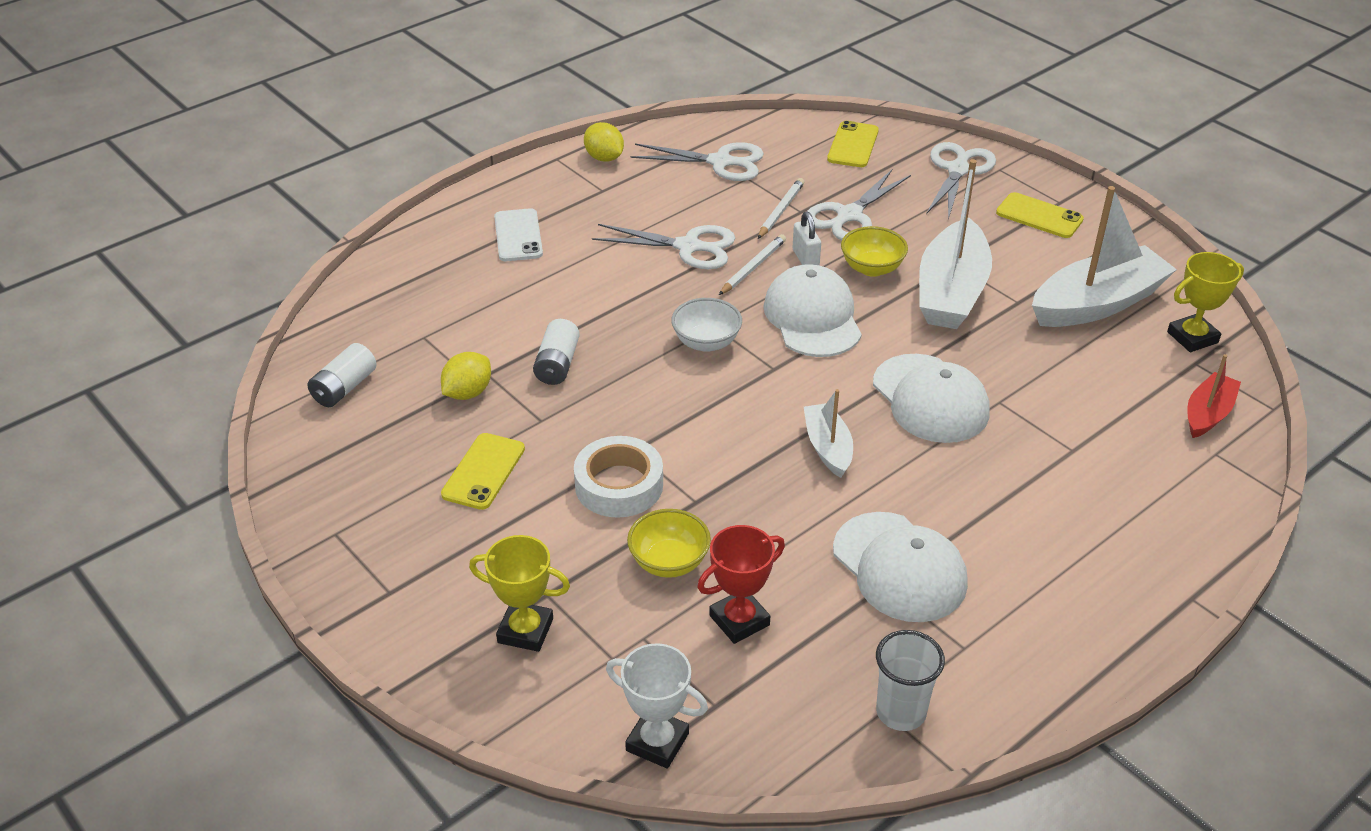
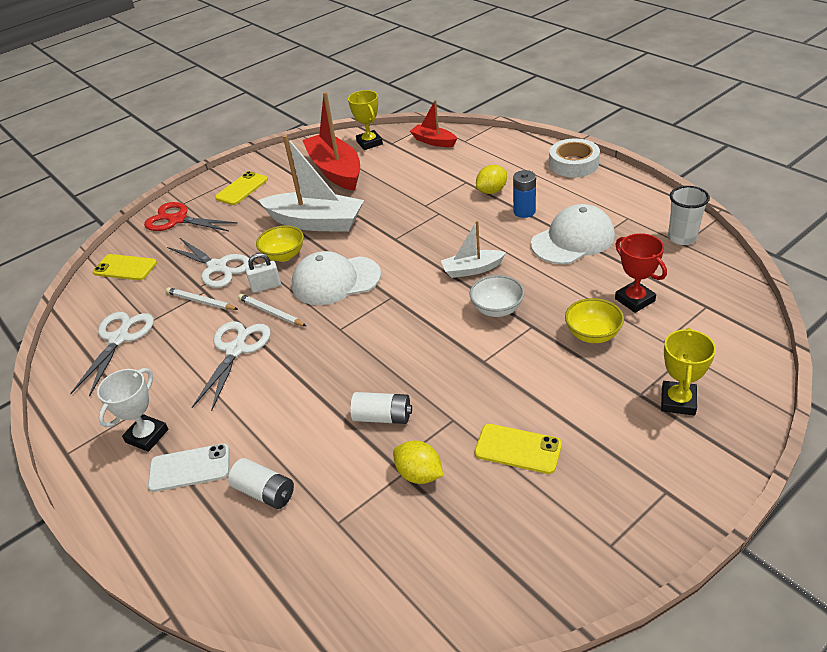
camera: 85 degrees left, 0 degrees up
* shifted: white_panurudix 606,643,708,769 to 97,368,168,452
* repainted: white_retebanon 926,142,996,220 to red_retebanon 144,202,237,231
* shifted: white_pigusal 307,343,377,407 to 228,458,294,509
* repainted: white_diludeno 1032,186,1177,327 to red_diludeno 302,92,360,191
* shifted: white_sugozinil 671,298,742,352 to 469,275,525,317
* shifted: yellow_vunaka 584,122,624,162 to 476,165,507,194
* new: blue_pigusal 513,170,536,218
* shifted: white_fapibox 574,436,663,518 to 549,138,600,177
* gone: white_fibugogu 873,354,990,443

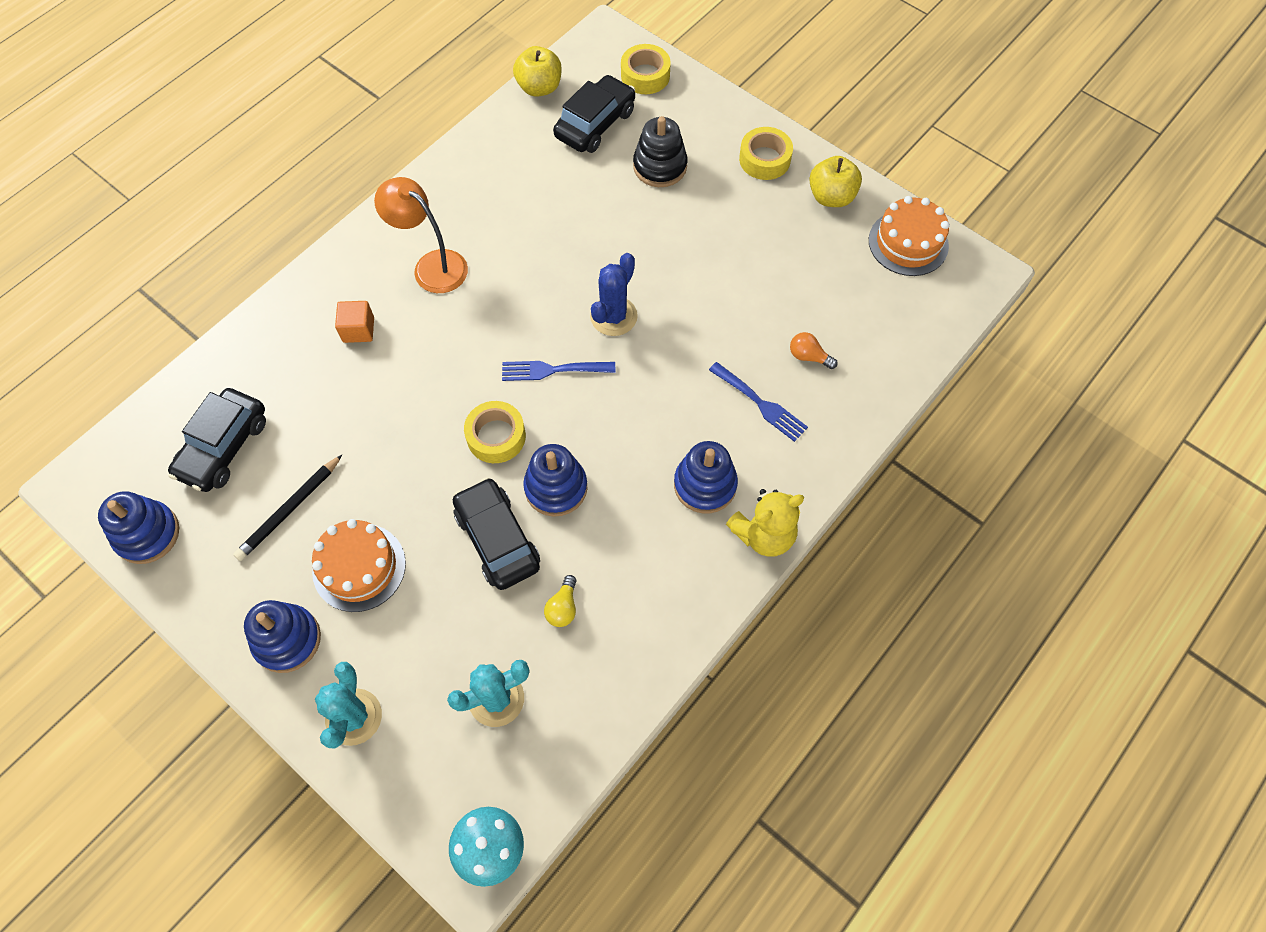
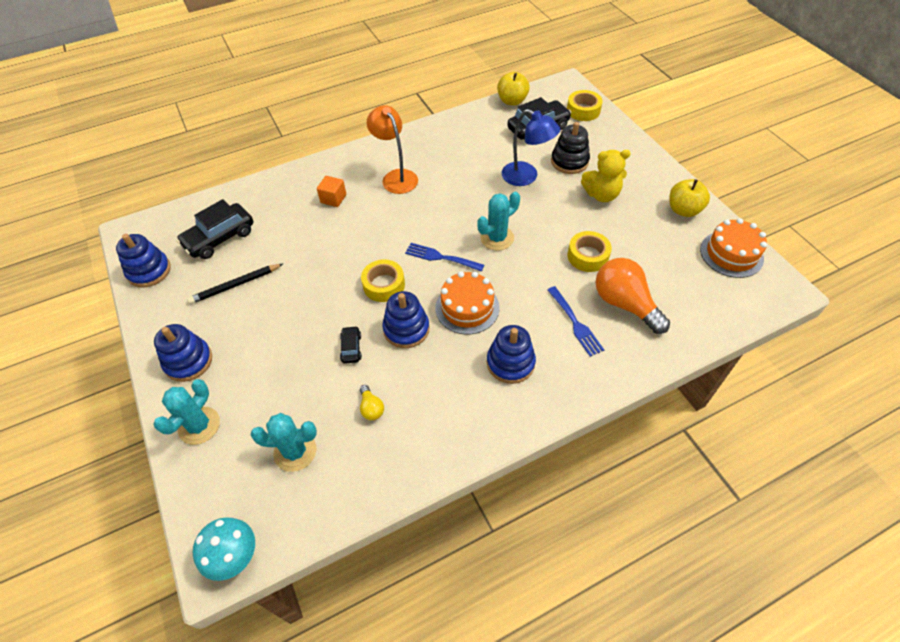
camera: 25 degrees right, 10 degrees down
* scaled: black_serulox 453,477,540,590 = 340,326,362,364 x0.50
* rotated: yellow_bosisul 544,575,576,627 = 360,385,384,420 60 degrees counterclockwise
* shifted: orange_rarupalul 312,519,406,612 to 436,271,500,335
* repainted: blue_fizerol 590,253,638,336 to turquoise_fizerol 477,192,520,250
* new: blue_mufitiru 502,109,560,186
* shifted: yellow_fapibox 739,127,793,180 to 568,231,612,272
* shifted: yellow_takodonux 726,489,804,557 to 581,150,631,202
* scaled: orange_bosisul 790,332,838,369 = 596,258,670,334 x2.22

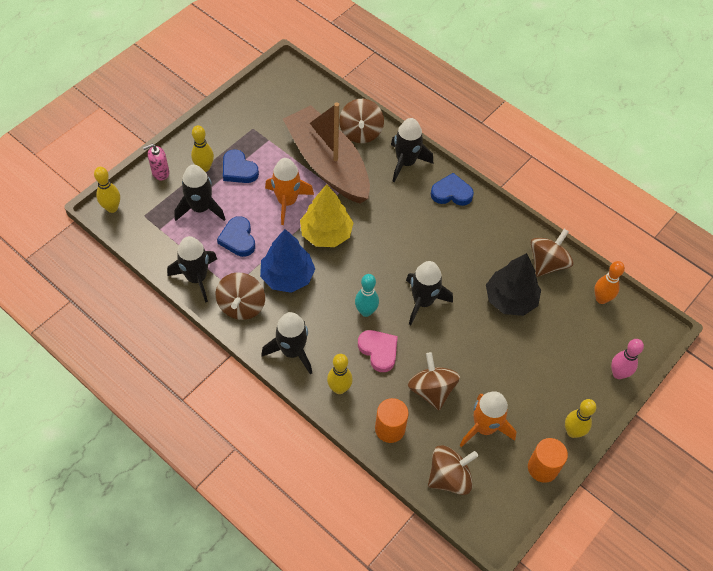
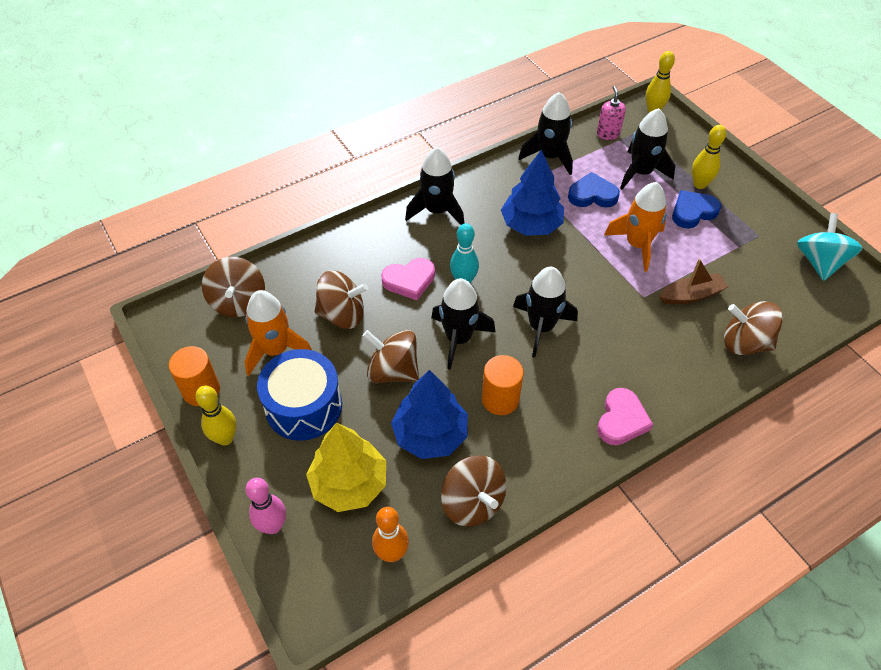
camera: 110 degrees right, 5 degrees down
* new: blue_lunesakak 257,349,342,441
* shifted: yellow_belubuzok 300,184,354,247 to 306,423,386,512
* shifted: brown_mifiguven 216,273,265,320 to 362,330,419,383
* repainted: black_belubuzok 486,253,541,316 to blue_belubuzok 391,370,468,459
* shifted: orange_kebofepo 375,398,409,443 to 482,355,524,415
* shifted: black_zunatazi 391,118,433,182 to 513,267,578,357
* shifted: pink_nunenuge 143,144,169,180 to 597,86,626,140
* repainted: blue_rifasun 431,173,474,206 to pink_rifasun 597,388,653,445
* scaled: brown_diludeno 283,103,370,204 = 659,259,728,304 x0.42
* new: turquoise_mifiguven 797,213,862,281
* gone: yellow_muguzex 327,354,353,394

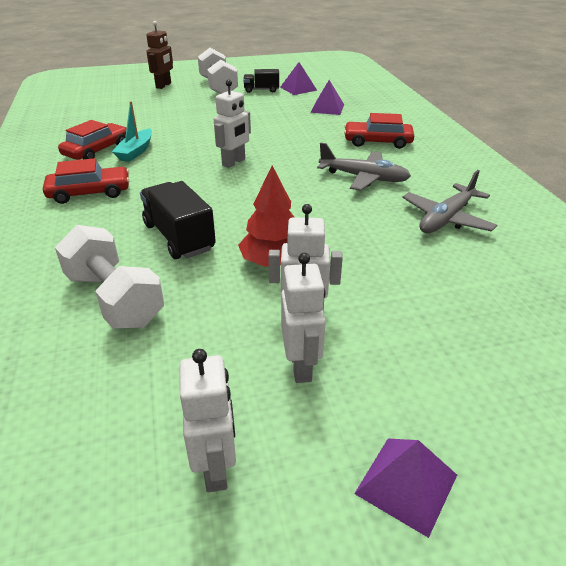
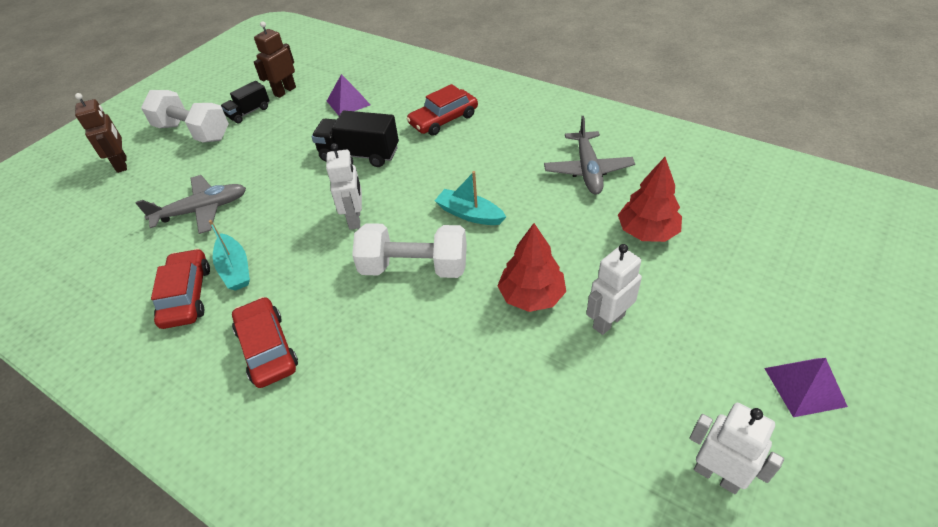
camera: 40 degrees left, 10 degrees up
* shifted: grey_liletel 317,142,411,191 to 136,175,246,234
* rotated: red_serulox 43,158,130,204 = 232,297,298,388 60 degrees counterclockwise
* swapped: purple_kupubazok 280,62,317,95 to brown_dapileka 254,21,296,98
* shifted: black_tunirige 140,181,216,259 to 312,111,399,167
* shifted: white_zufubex 55,225,164,329 to 352,223,467,278
* new: turquoise_diludeno 435,171,506,225
* new: red_belubuzok 618,157,682,242
* gone: white_dapileka 281,253,326,383

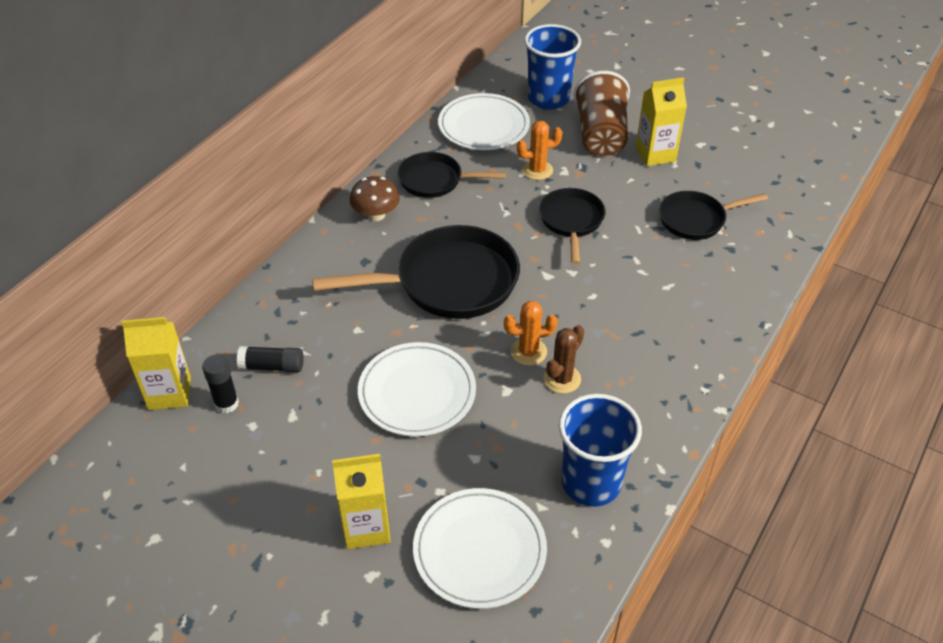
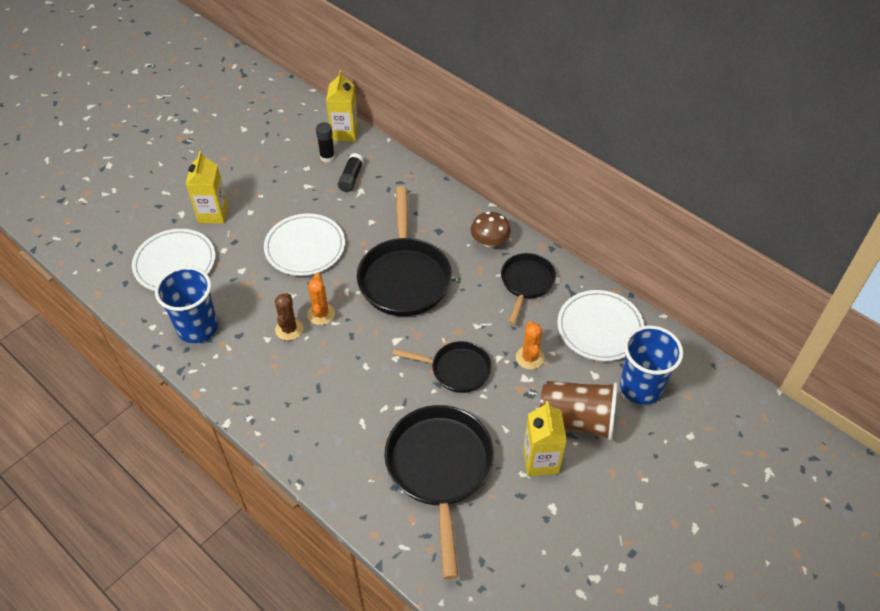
camera: 100 degrees right, 5 degrees up
* rotated: brown_fizerol 544,325,584,394 = 275,293,303,341 45 degrees clockwise
* scaled: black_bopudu 659,191,768,240 = 385,405,494,579 x1.72

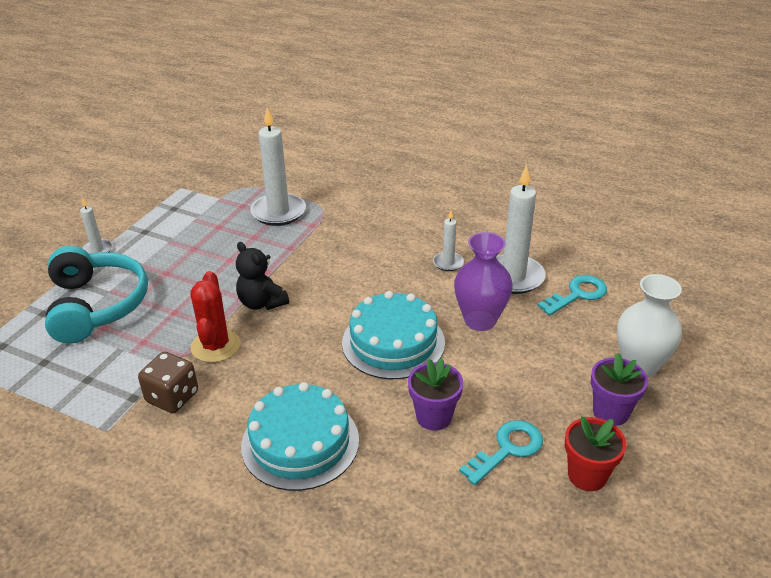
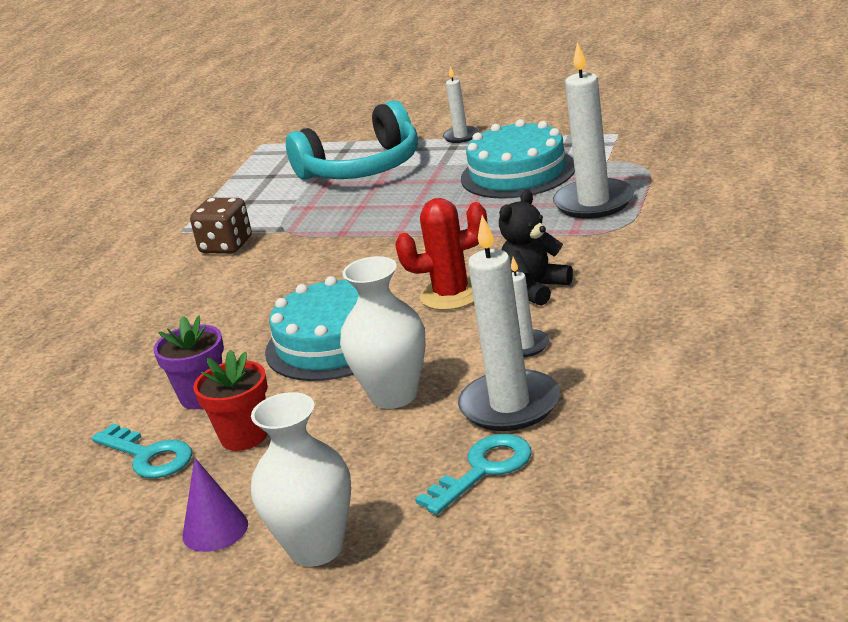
camera: 85 degrees right, 10 degrees down
* swapped: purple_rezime 591,353,648,426 to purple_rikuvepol 182,458,248,552
* shifted: red_rezime 565,416,626,491 to 193,349,268,451
* repainted: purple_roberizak 454,232,513,331 to white_roberizak 340,256,426,409
* shifted: red_fizerol 190,271,240,363 to 395,198,487,310
* rotated: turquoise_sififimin 537,275,607,316 = 415,434,532,515 90 degrees counterclockwise
* shifted: turquoise_rarupalul 241,382,359,491 to 461,119,575,199
* shifted: black_takodonux 236,242,289,310 to 499,190,573,306

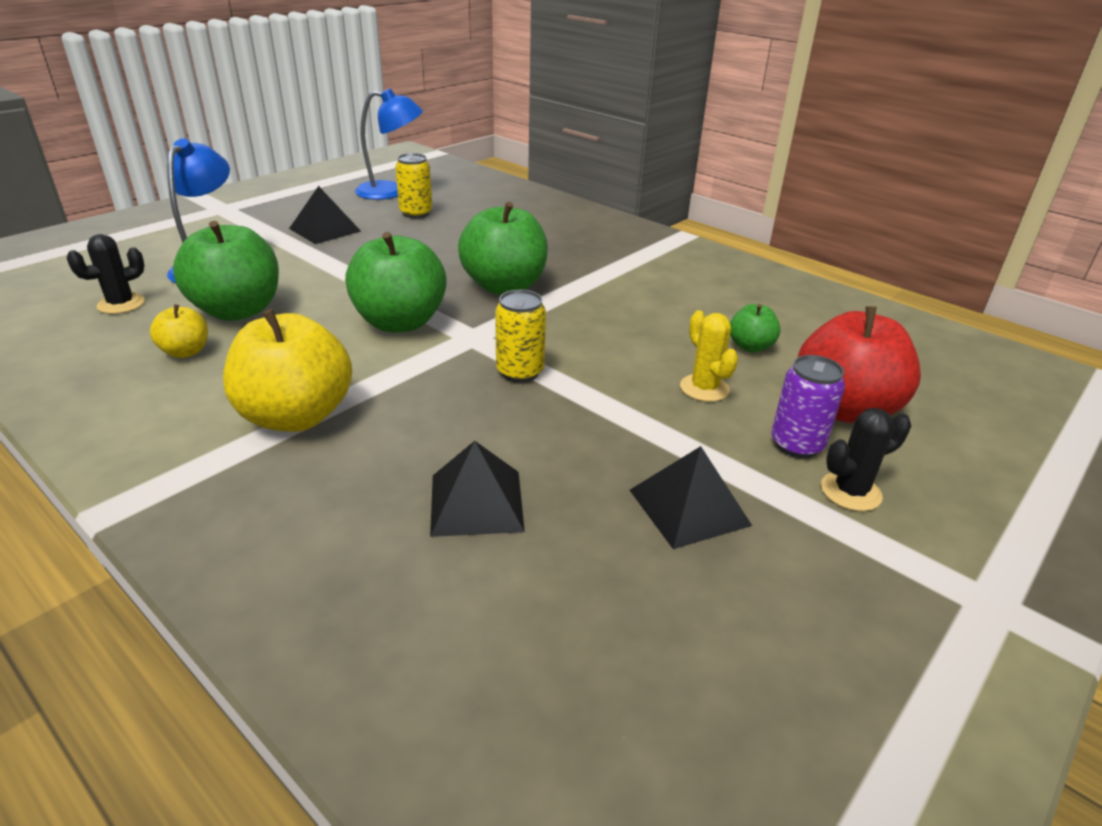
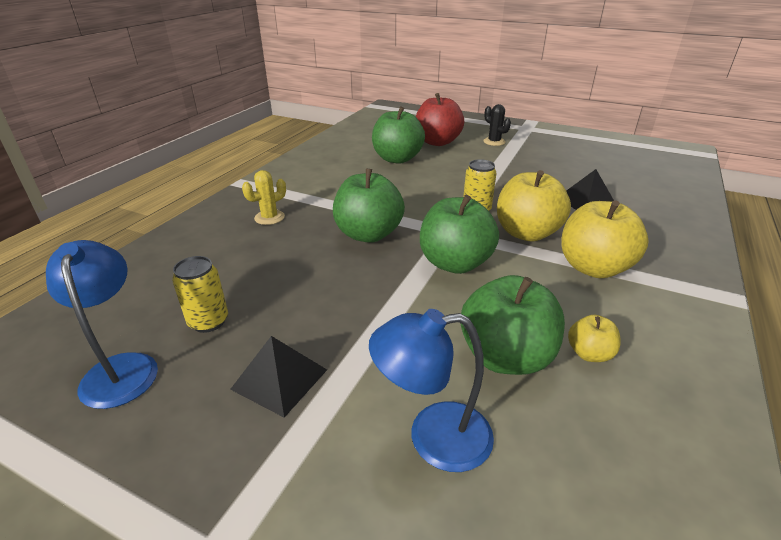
camera: 105 degrees left, 0 degrees up
* shifted: yellow_fizerol 680,310,738,402 to 242,170,286,225
* scaled: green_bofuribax 730,304,780,352 = 372,106,425,164 x2.02
* new: yellow_bofuribax 497,170,571,242
* gone: black_fizerol 67,234,145,314
* gone: black_kupubazok 630,446,752,549
* gone: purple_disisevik 771,355,845,458

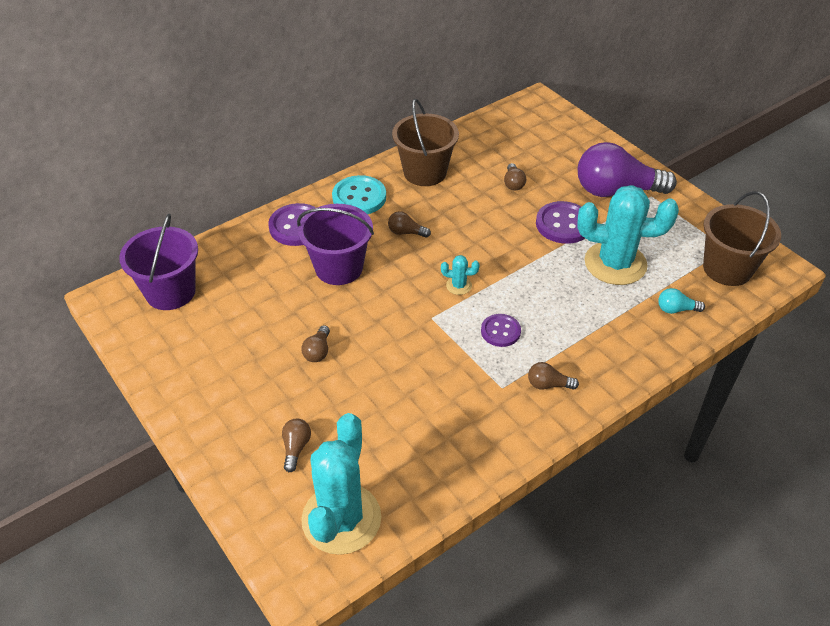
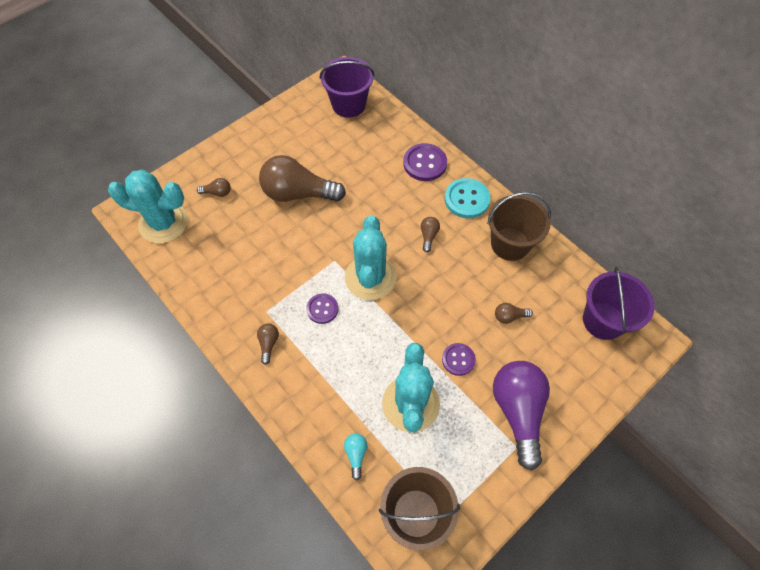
camera: 85 degrees right, 15 degrees up
* scaled: brown_bosisul 301,325,330,362 = 259,155,346,202 x2.40
* scaled: turquoise_fizerol 441,255,480,295 = 345,215,397,300 x2.45
* scaled: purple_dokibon 536,201,585,244 = 442,343,476,376 x0.64
* shifted: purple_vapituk 297,204,374,285 to 583,267,655,340

